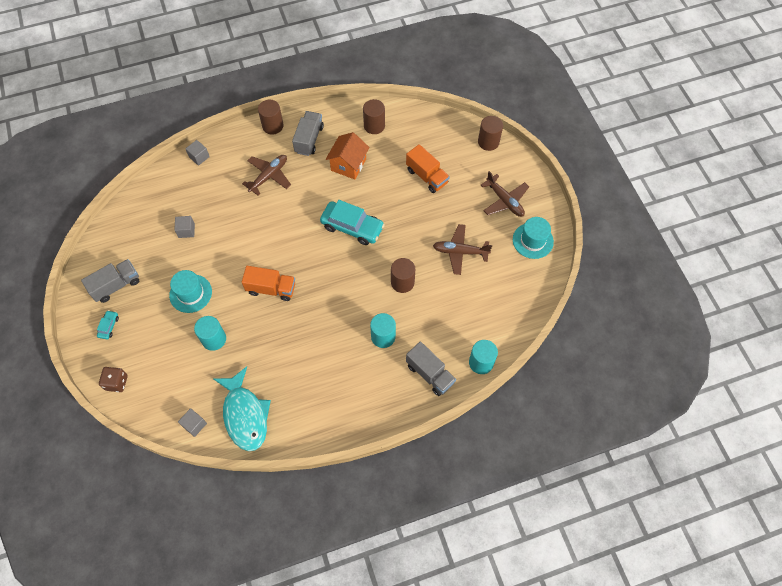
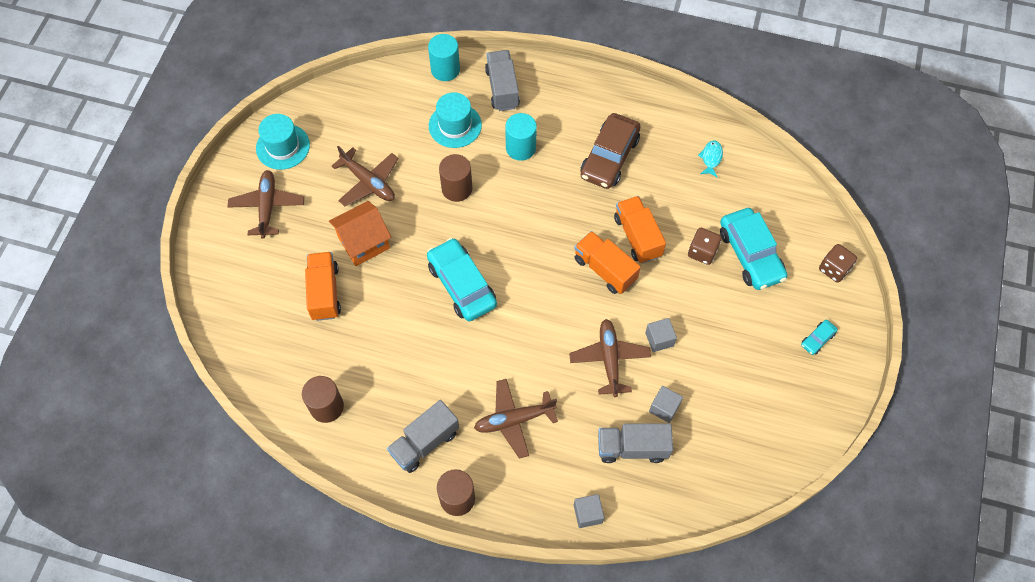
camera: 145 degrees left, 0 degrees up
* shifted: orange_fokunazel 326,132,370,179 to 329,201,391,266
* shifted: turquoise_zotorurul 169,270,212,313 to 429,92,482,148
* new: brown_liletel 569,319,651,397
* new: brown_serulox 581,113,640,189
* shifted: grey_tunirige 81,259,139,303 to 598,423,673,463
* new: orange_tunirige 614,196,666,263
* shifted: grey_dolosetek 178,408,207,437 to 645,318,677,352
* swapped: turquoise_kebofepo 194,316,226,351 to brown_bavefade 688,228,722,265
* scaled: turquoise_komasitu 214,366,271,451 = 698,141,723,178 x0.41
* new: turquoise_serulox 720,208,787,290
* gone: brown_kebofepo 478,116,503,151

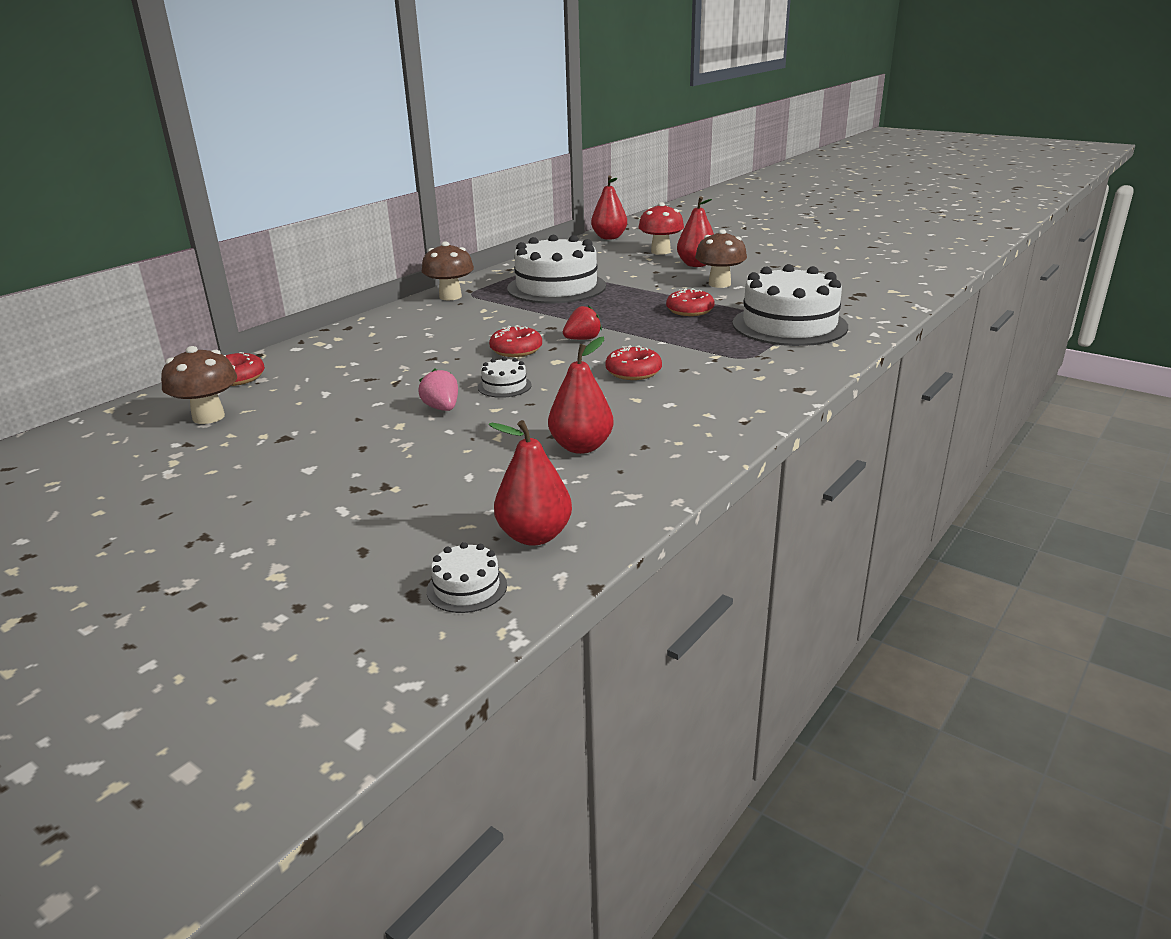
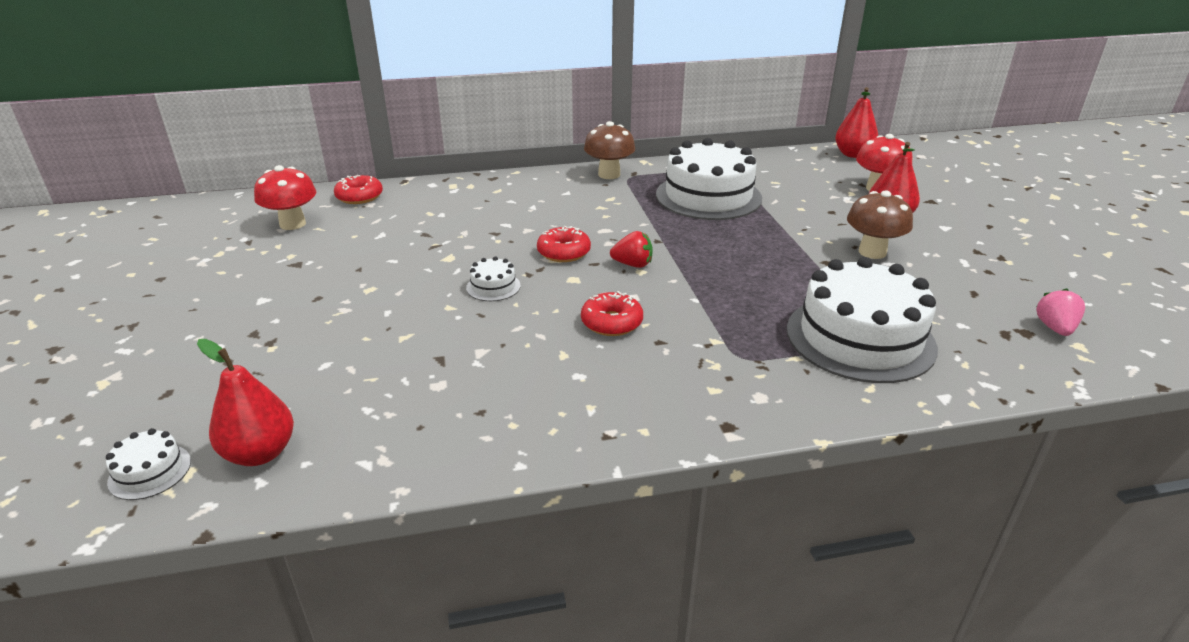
camera: 40 degrees right, 5 degrees up
* repainted: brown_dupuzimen 161,346,237,424 to red_dupuzimen 254,165,316,230
* shifted: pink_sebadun 418,369,458,411 to 1036,289,1085,336
* gone: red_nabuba 548,336,614,454
* gone: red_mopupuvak 666,288,715,316

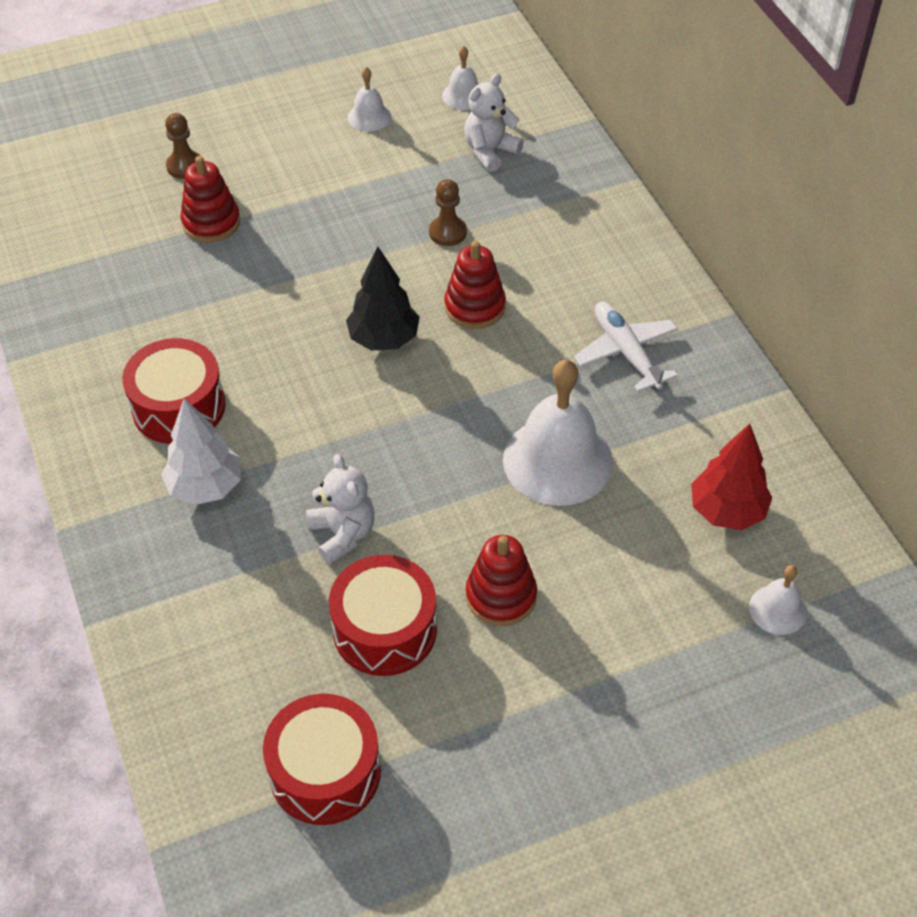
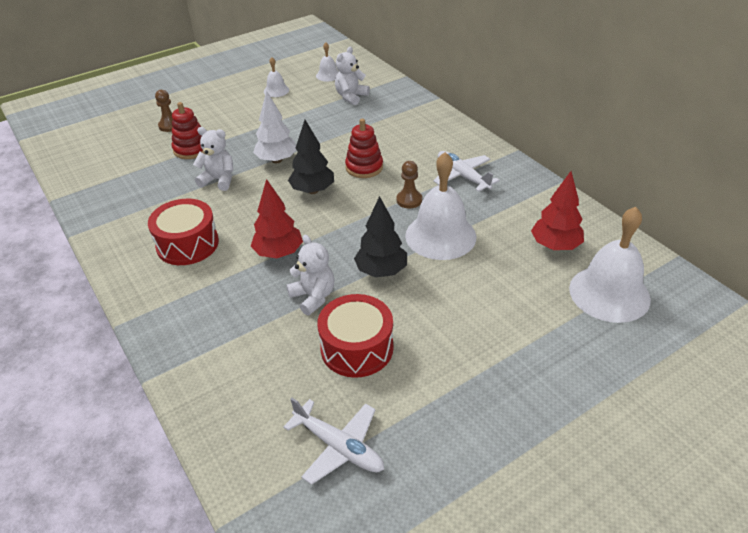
camera: 10 degrees left, 10 degrees down
* new: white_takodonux 193,127,233,191
* new: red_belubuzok 251,179,303,258
* shifted: white_belubuzok 162,398,241,505 to 253,90,296,163
* swapped: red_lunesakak 263,694,381,825 to white_liletel 283,398,384,485
* new: black_belubuzok 354,196,407,278
* shifted: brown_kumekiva 429,179,467,246 to 396,161,422,208
* scaled: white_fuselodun 749,565,807,635 = 569,207,651,323 x2.07
* gone: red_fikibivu 466,535,537,626

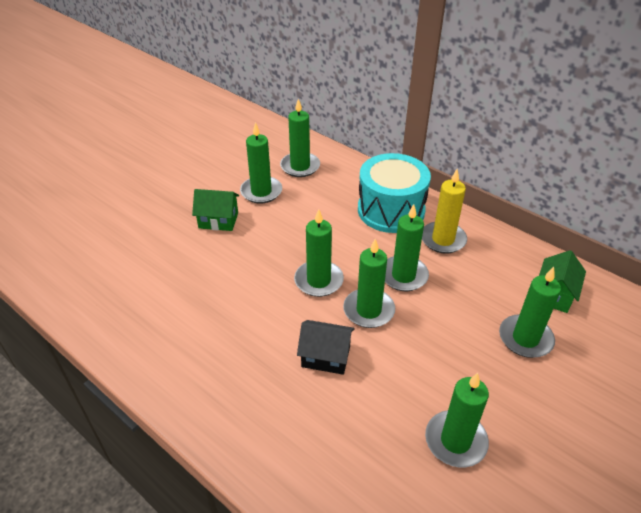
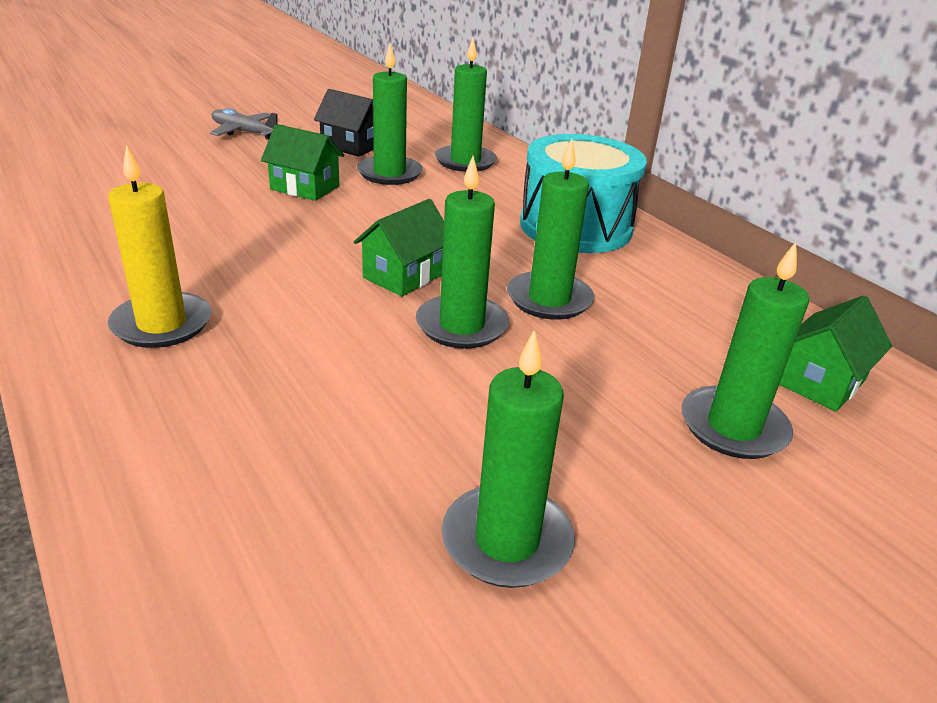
camera: 15 degrees right, 10 degrees down
* shifted: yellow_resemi 422,169,467,254 to 108,145,211,348
* new: grey_liletel 210,108,286,140
* shifted: black_fokunazel 297,320,355,375 to 314,89,374,157
* swapped: green_resemi 294,209,344,297 to green_fokunazel 354,199,444,296

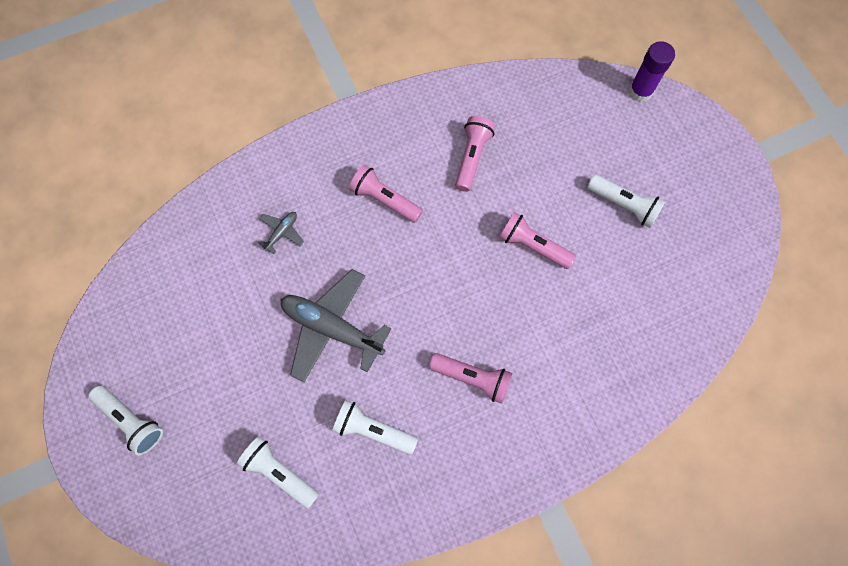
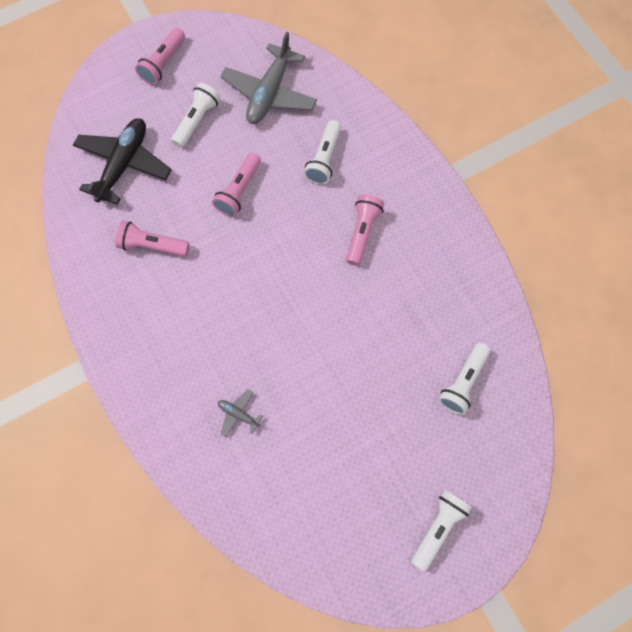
camera: 95 degrees left, 0 degrees up
* new: black_liletel 73,118,172,205
* shifted: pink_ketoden 349,165,423,223 to 135,28,185,85
* shifted: grey_liletel 281,269,391,383 to 220,32,317,124
* shifted: white_ketoden 332,400,418,455 to 304,120,341,185
* gone: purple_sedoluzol 629,41,675,102

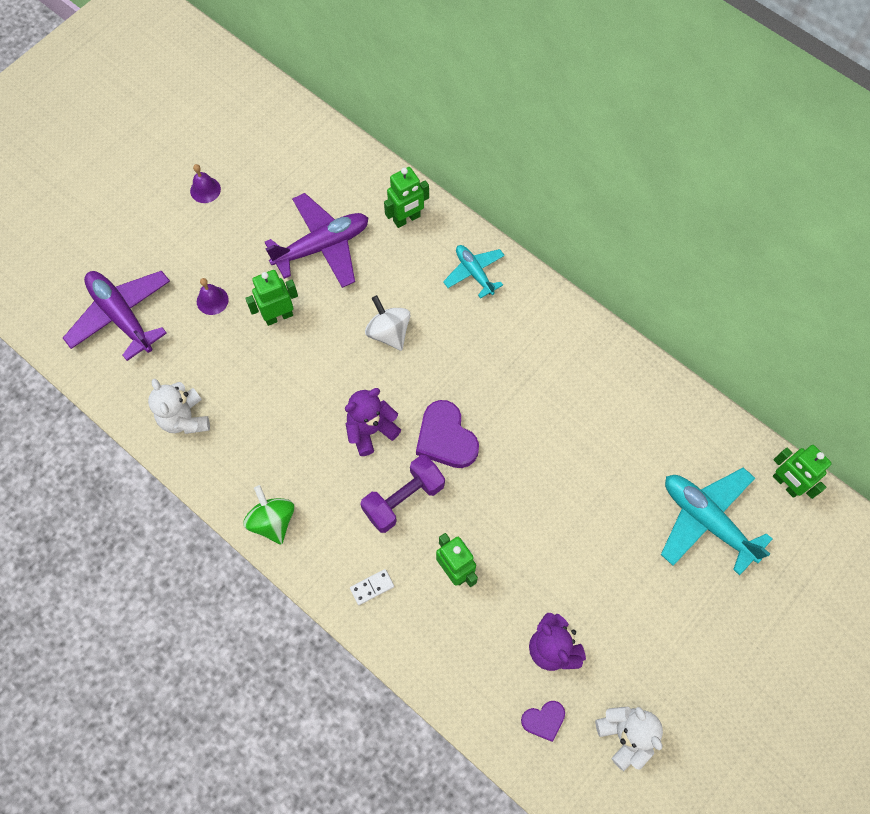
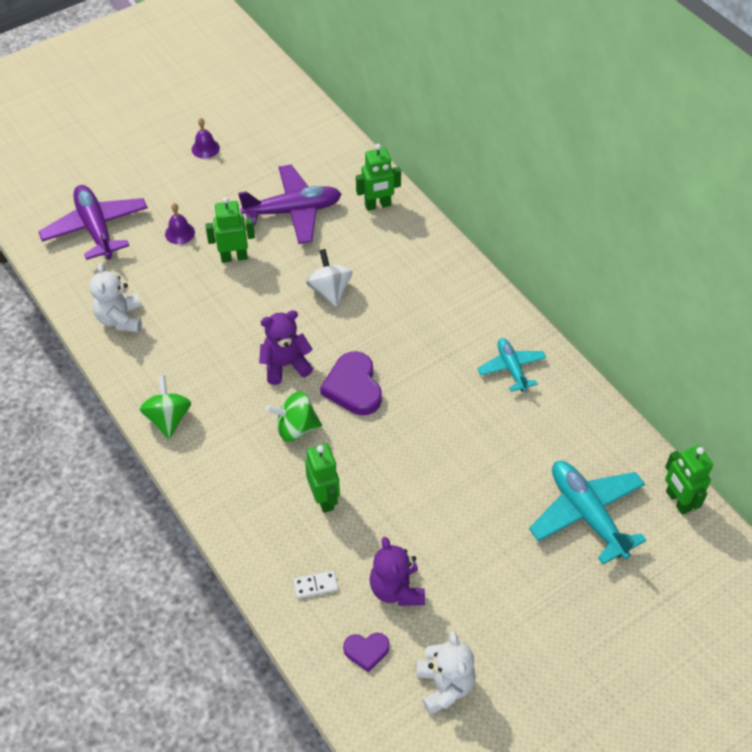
camera: 15 degrees right, 15 degrees down
* swapped: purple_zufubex 361,455,445,533 to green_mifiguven 266,392,322,442
* shifted: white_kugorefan 350,569,394,605 to 293,571,338,599
* shifted: turquoise_liletel 443,245,505,299 to 477,338,546,392

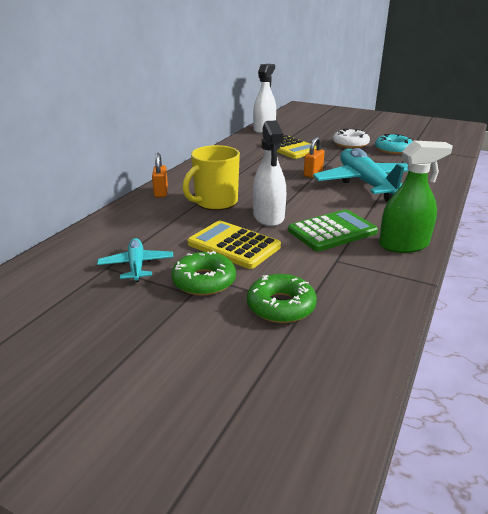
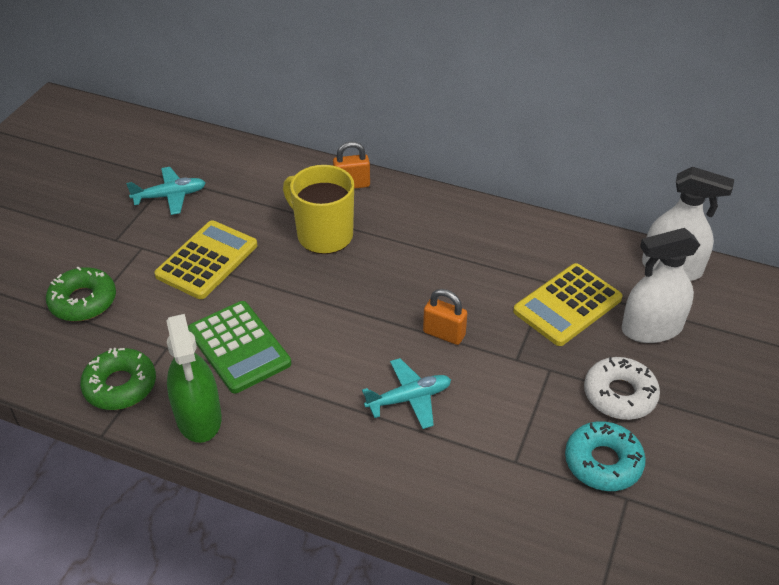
camera: 85 degrees right, 15 degrees up
* shifted: green_mopupuvak 171,251,236,296 to 80,348,156,410
* scaled: turquoise_liletel 313,148,409,201 = 362,358,451,429 x0.49
* shifted: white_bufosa 253,121,286,227 to 622,228,700,343

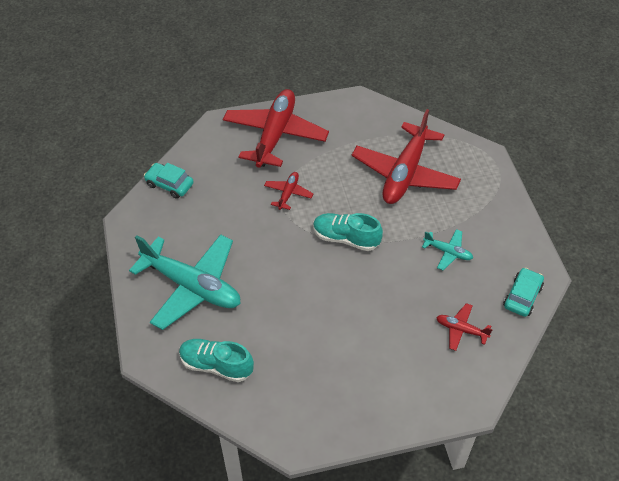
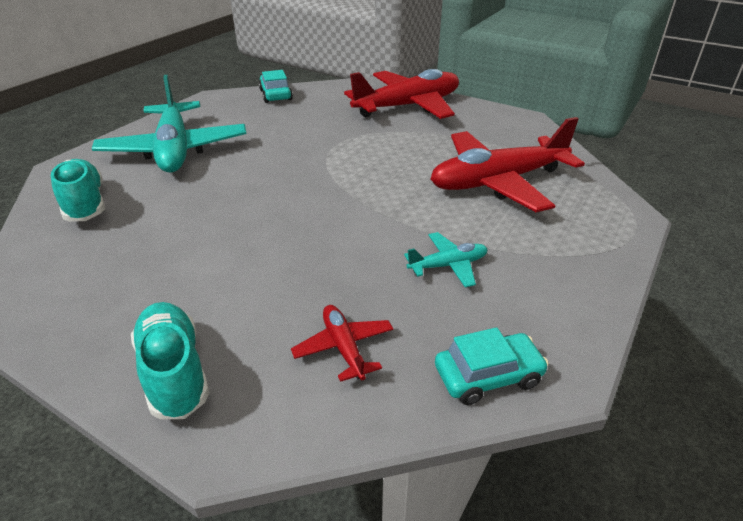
camera: 45 degrees right, 15 degrees down
* shifted: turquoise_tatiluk 313,213,383,251 to 131,302,210,419
* rotated: turquoise_liletel 422,229,473,270 = 404,232,488,288 90 degrees counterclockwise
* gone: red_liletel 264,172,314,210

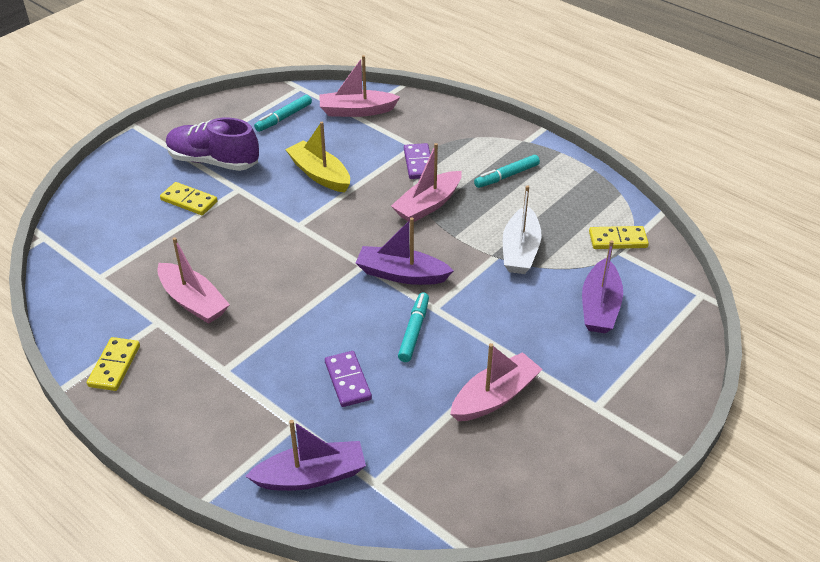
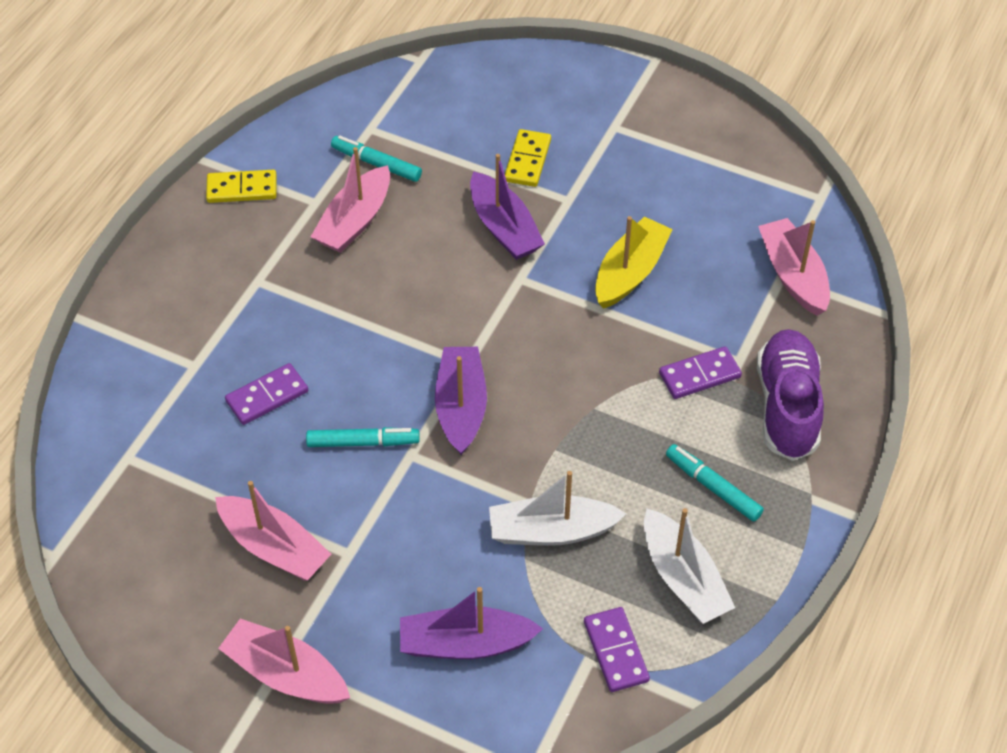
camera: 75 degrees right, 10 degrees up
* shifted: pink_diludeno 391,143,462,222 to 218,619,350,704
* shifted: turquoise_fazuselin 254,95,312,132 to 331,135,422,182
* shifted: purple_diludeno 245,420,366,491 to 470,154,545,260
* repainted: yellow_kugorefan 589,226,649,249 to purple_kugorefan 584,607,650,692
* new: white_diludeno 644,508,735,624
* shifted: purple_tatiluk 166,118,259,171 to 757,329,824,461

